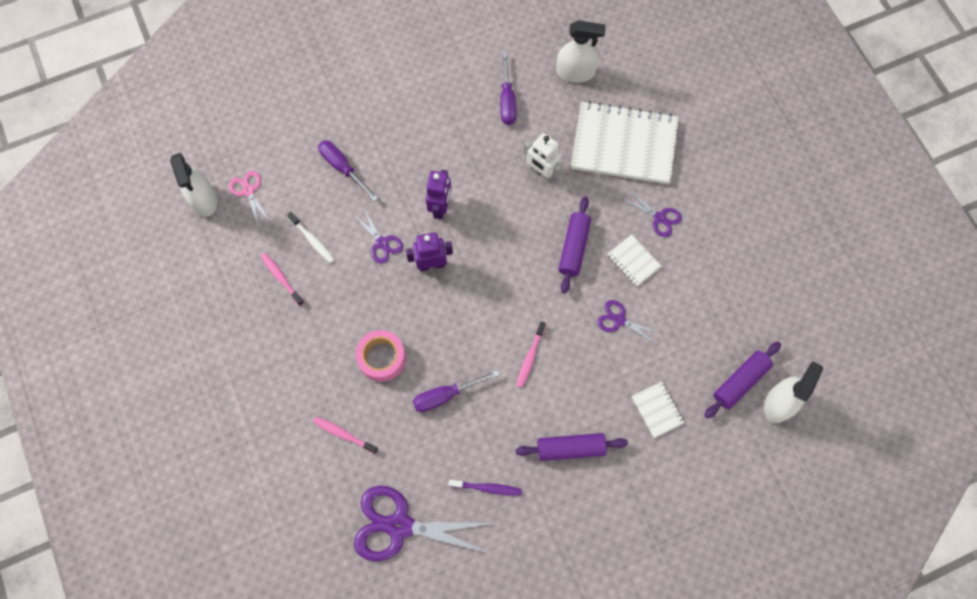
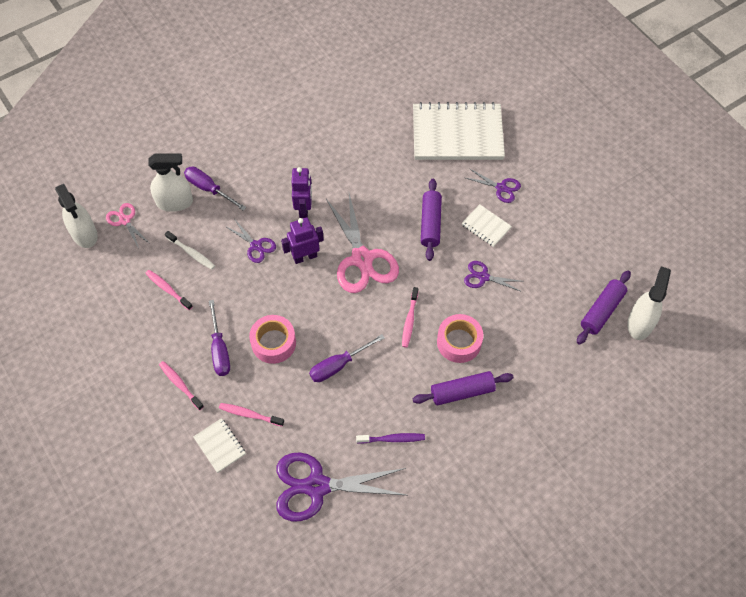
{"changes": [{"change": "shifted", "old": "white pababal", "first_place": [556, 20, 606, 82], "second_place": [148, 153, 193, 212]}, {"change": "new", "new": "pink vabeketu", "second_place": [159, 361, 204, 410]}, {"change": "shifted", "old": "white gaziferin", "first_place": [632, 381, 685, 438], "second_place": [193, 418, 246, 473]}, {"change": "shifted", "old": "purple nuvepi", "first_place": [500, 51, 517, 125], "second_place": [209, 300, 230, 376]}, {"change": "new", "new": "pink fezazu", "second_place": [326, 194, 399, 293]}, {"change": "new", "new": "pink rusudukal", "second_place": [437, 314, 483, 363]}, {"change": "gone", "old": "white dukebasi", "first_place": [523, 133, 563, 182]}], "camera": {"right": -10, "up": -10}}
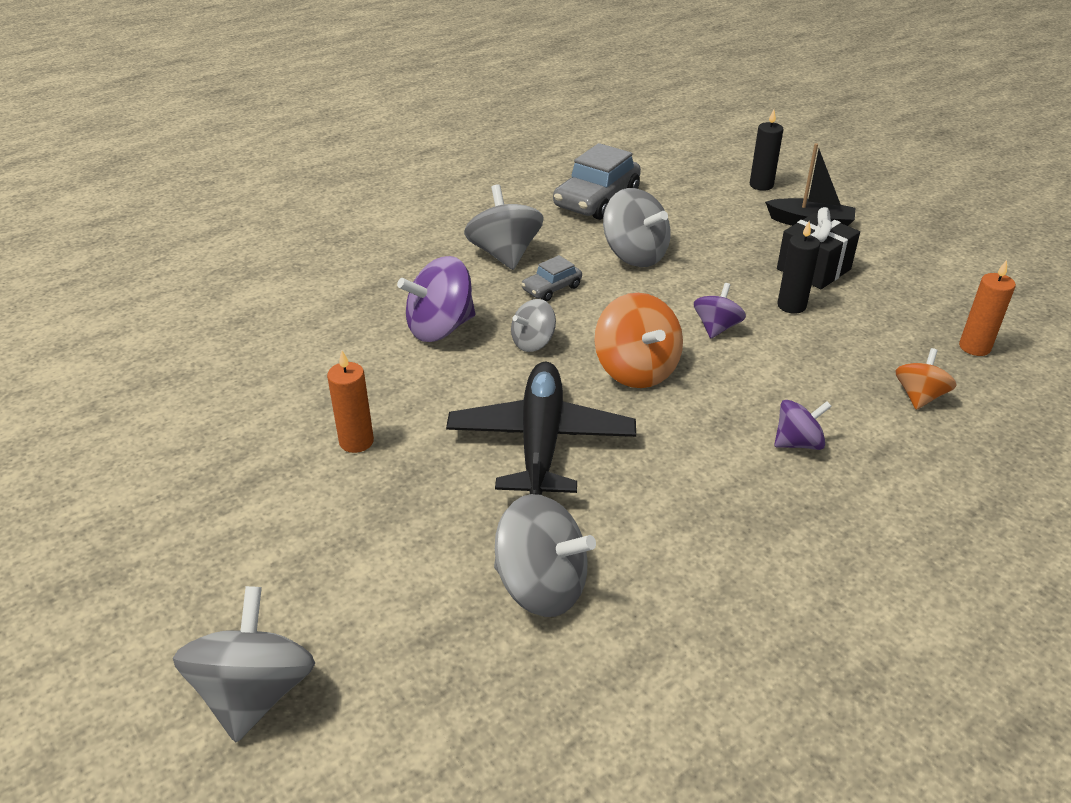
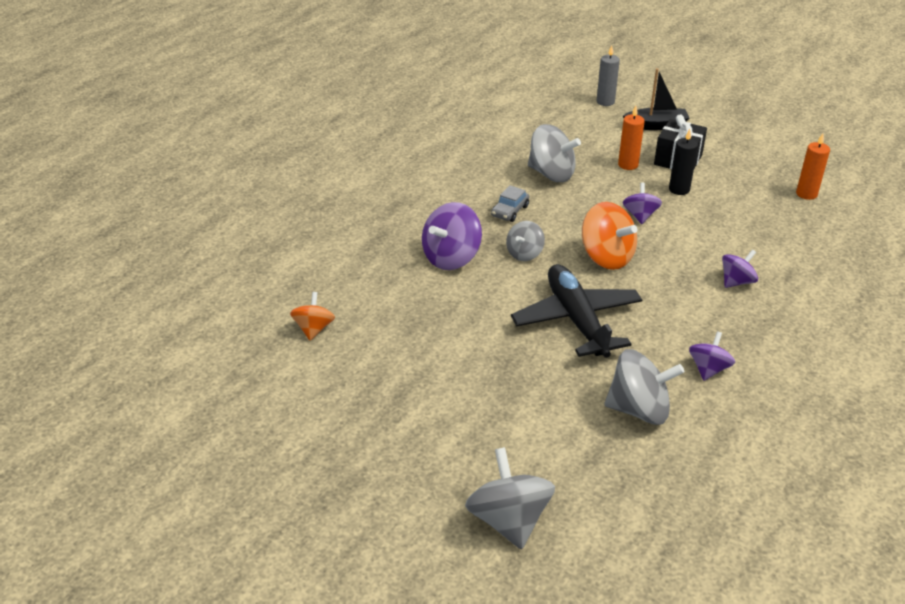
{"changes": [{"change": "shifted", "old": "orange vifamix", "first_place": [895, 348, 956, 410], "second_place": [290, 292, 335, 341]}, {"change": "repainted", "old": "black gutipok", "new": "grey gutipok", "first_place": [750, 110, 784, 191], "second_place": [596, 46, 620, 106]}, {"change": "shifted", "old": "orange gutipok", "first_place": [327, 351, 374, 453], "second_place": [618, 106, 645, 170]}, {"change": "new", "new": "purple vifamix", "second_place": [689, 331, 735, 381]}, {"change": "gone", "old": "grey vifamix", "first_place": [464, 184, 544, 270]}, {"change": "gone", "old": "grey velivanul", "first_place": [553, 143, 641, 220]}], "camera": {"right": -20, "up": 0}}
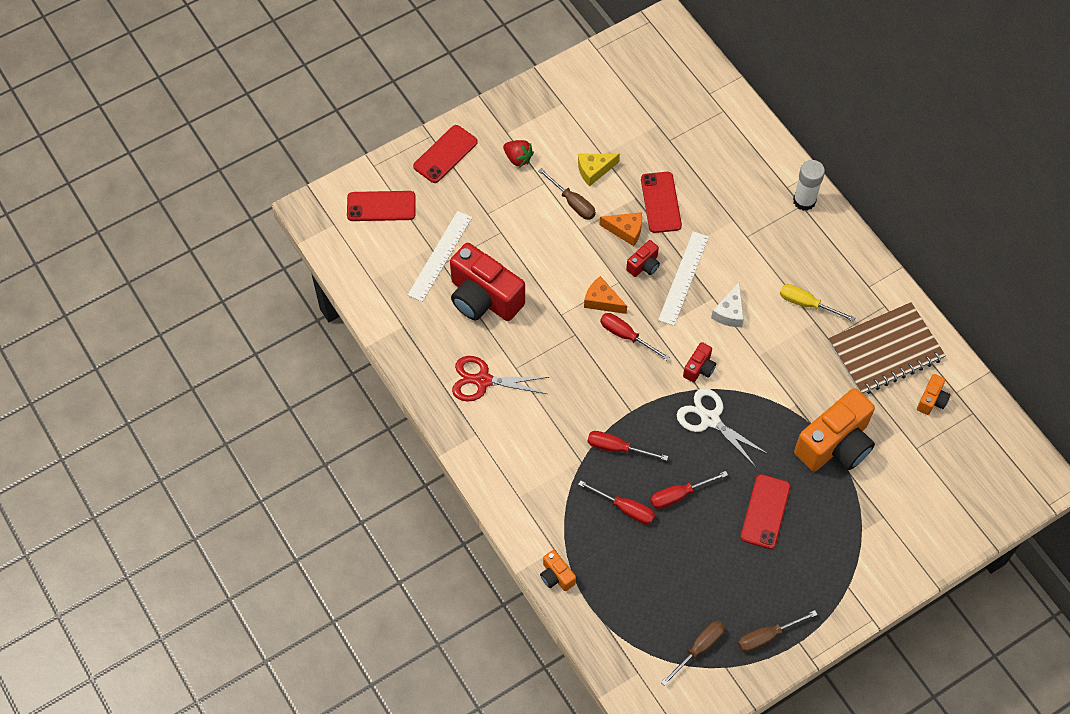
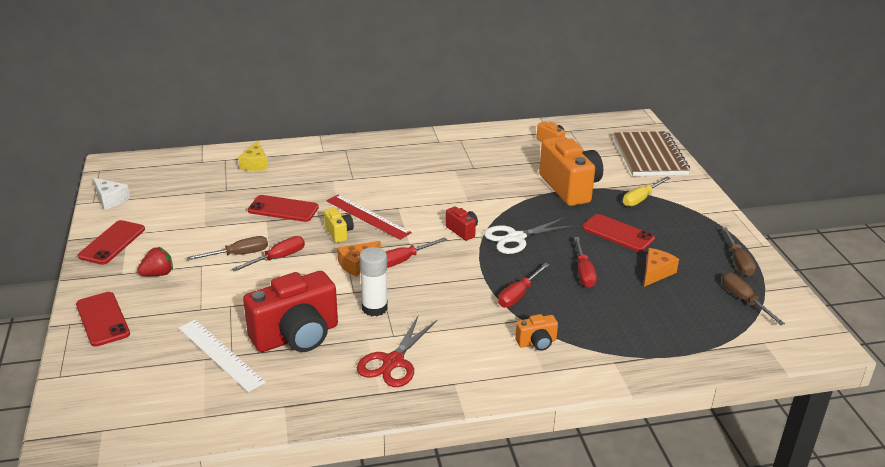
{"changes": [{"change": "shifted", "old": "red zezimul", "first_place": [347, 191, 416, 221], "second_place": [78, 220, 145, 265]}, {"change": "shifted", "old": "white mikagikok", "first_place": [711, 282, 744, 327], "second_place": [93, 178, 130, 210]}, {"change": "shifted", "old": "red nuvepi", "first_place": [578, 480, 655, 525], "second_place": [232, 236, 305, 272]}, {"change": "shifted", "old": "yellow mikagikok", "first_place": [578, 154, 620, 186], "second_place": [238, 140, 268, 171]}, {"change": "repainted", "old": "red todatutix", "new": "yellow todatutix", "first_place": [626, 240, 660, 277], "second_place": [324, 208, 354, 243]}, {"change": "repainted", "old": "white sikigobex", "new": "red sikigobex", "first_place": [658, 231, 709, 326], "second_place": [326, 195, 412, 240]}, {"change": "shifted", "old": "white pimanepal", "first_place": [793, 160, 825, 211], "second_place": [359, 247, 388, 316]}, {"change": "shifted", "old": "orange todatutix", "first_place": [540, 550, 576, 591], "second_place": [515, 314, 558, 351]}, {"change": "shifted", "old": "brown gaziferin", "first_place": [828, 302, 946, 394], "second_place": [614, 131, 690, 176]}, {"change": "shifted", "old": "yellow nuvepi", "first_place": [780, 284, 856, 322], "second_place": [623, 176, 671, 207]}, {"change": "shifted", "old": "orange mikagikok", "first_place": [599, 212, 642, 246], "second_place": [644, 248, 679, 287]}], "camera": {"right": -70, "up": -30}}
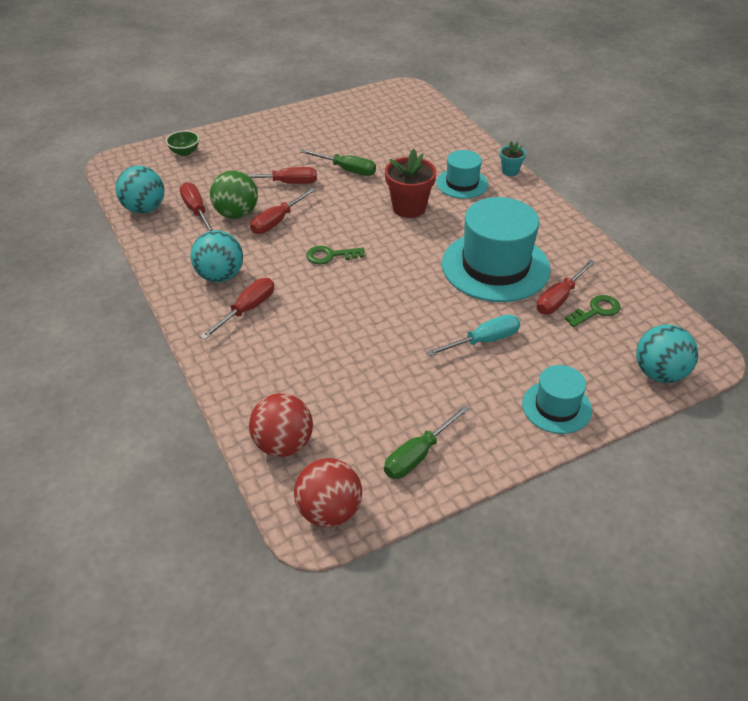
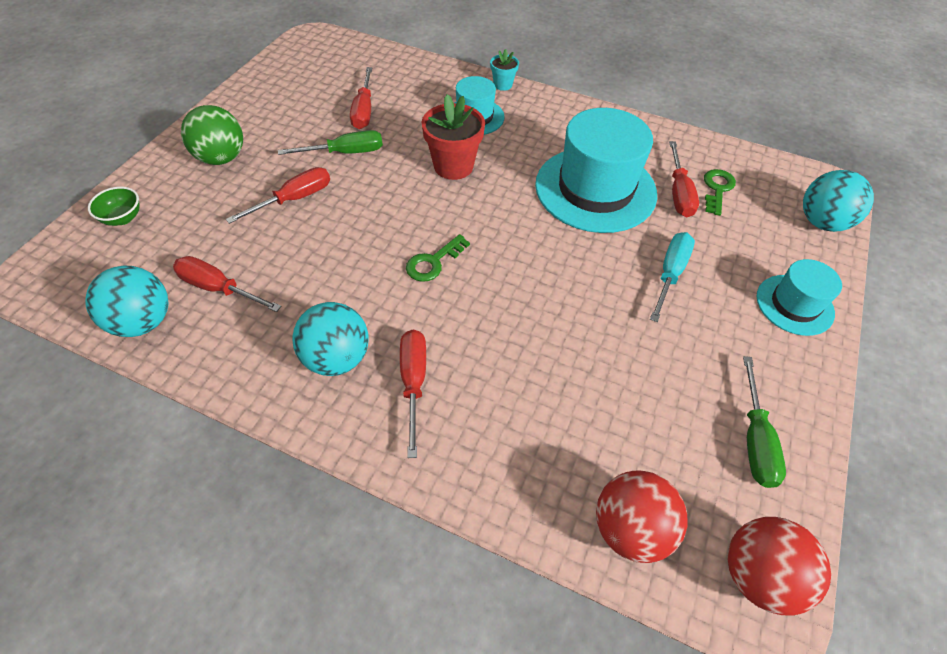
{"changes": [{"change": "shifted", "old": "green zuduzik", "first_place": [210, 171, 258, 219], "second_place": [181, 105, 243, 165]}, {"change": "shifted", "old": "red nuvepi", "first_place": [250, 188, 316, 234], "second_place": [350, 67, 372, 129]}], "camera": {"right": -40, "up": 10}}
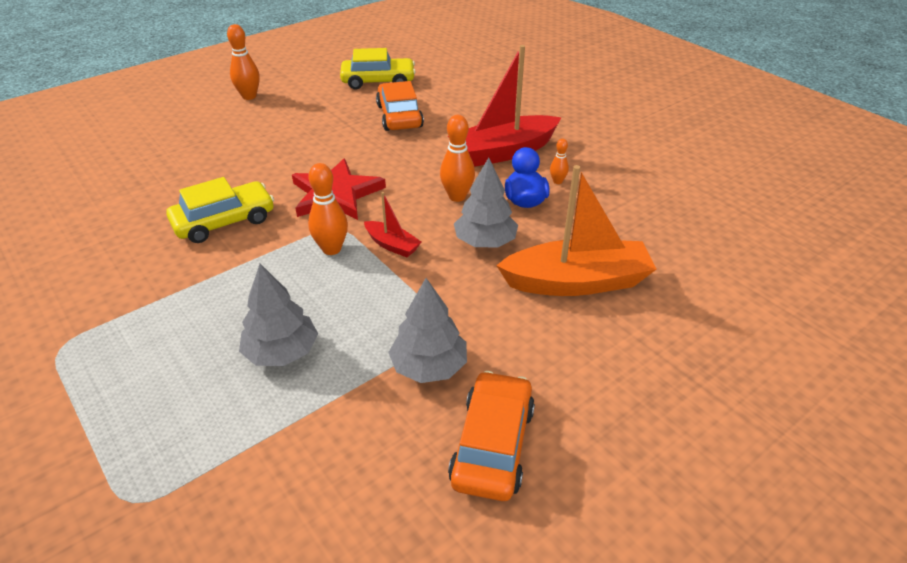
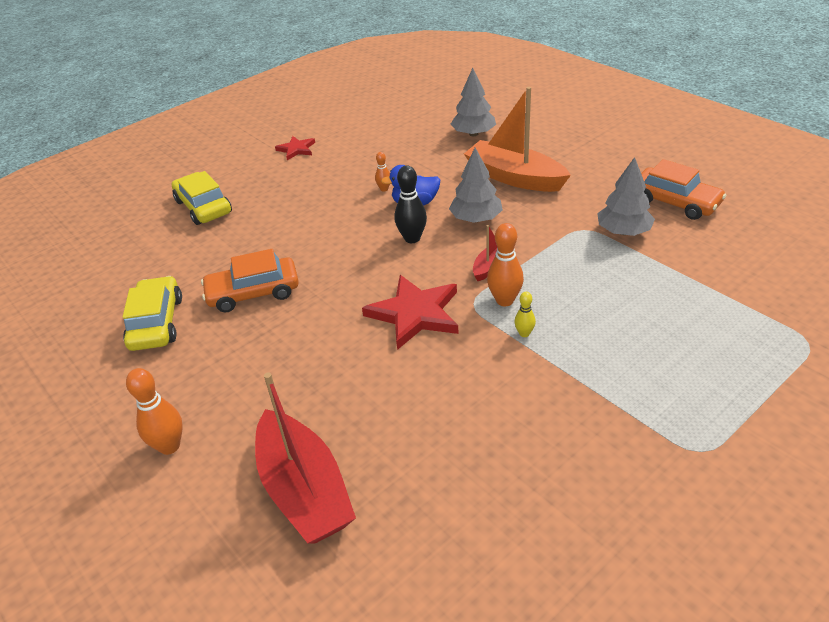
{"changes": [{"change": "shifted", "old": "yellow velivanul", "first_place": [166, 177, 274, 243], "second_place": [172, 171, 232, 225]}, {"change": "shifted", "old": "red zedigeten", "first_place": [448, 45, 561, 167], "second_place": [255, 372, 356, 543]}, {"change": "new", "new": "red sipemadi", "second_place": [275, 136, 315, 160]}, {"change": "repainted", "old": "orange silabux", "new": "black silabux", "first_place": [440, 115, 475, 202], "second_place": [394, 165, 427, 243]}, {"change": "shifted", "old": "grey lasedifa", "first_place": [239, 264, 318, 366], "second_place": [451, 68, 496, 136]}, {"change": "rotated", "old": "orange zedigeten", "first_place": [496, 165, 657, 296], "second_place": [464, 87, 571, 192], "degrees": -45}, {"change": "new", "new": "yellow silabux", "second_place": [514, 292, 536, 337]}, {"change": "rotated", "old": "orange velivanul", "first_place": [448, 371, 535, 501], "second_place": [641, 159, 727, 220], "degrees": -150}], "camera": {"right": -90, "up": 0}}
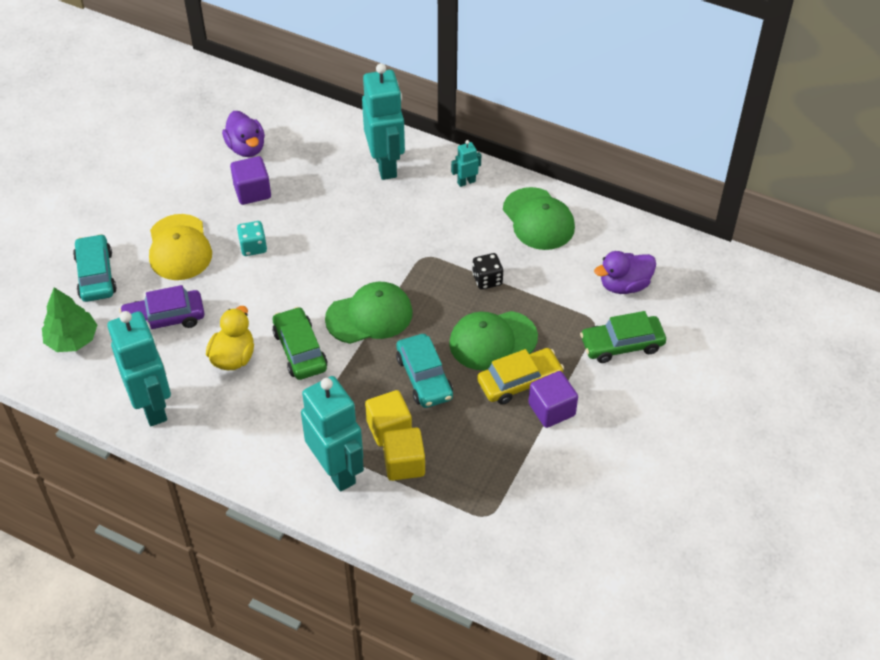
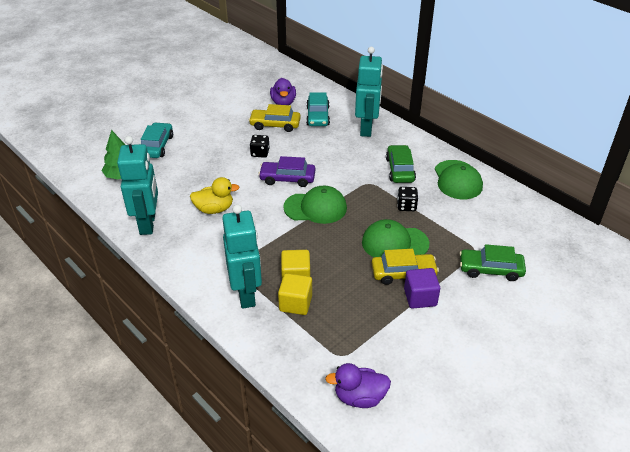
{"changes": [{"change": "rotated", "old": "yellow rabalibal", "first_place": [206, 306, 254, 370], "second_place": [190, 177, 239, 214], "degrees": 45}, {"change": "swapped", "old": "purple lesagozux", "new": "yellow velivanul", "first_place": [230, 156, 271, 205], "second_place": [249, 104, 301, 132]}, {"change": "repainted", "old": "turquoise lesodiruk", "new": "black lesodiruk", "first_place": [237, 221, 267, 256], "second_place": [250, 135, 269, 158]}, {"change": "shifted", "old": "purple velivanul", "first_place": [119, 285, 204, 329], "second_place": [258, 156, 315, 187]}, {"change": "shifted", "old": "turquoise velivanul", "first_place": [396, 334, 453, 408], "second_place": [306, 93, 330, 126]}, {"change": "shifted", "old": "purple rabalibal", "first_place": [594, 251, 656, 294], "second_place": [325, 363, 391, 408]}, {"change": "shifted", "old": "green velivanul", "first_place": [273, 307, 327, 380], "second_place": [386, 145, 416, 183]}, {"change": "gone", "old": "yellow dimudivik", "first_place": [149, 214, 212, 280]}, {"change": "gone", "old": "turquoise dukebasi", "first_place": [451, 140, 481, 187]}], "camera": {"right": 20, "up": -10}}
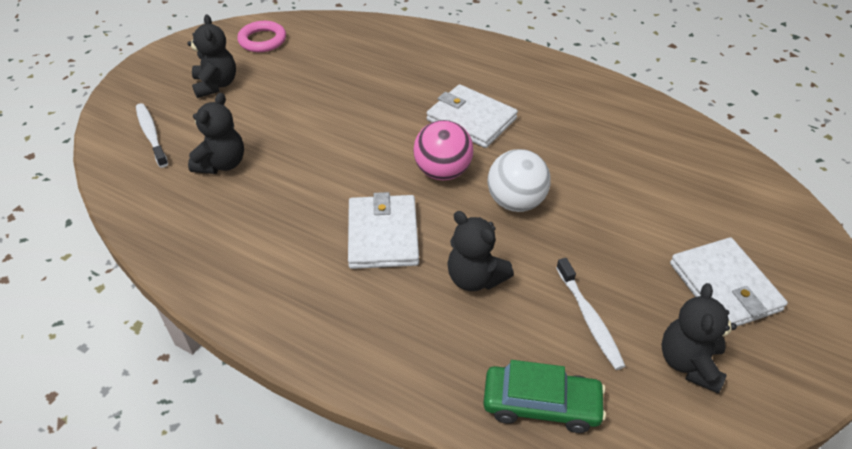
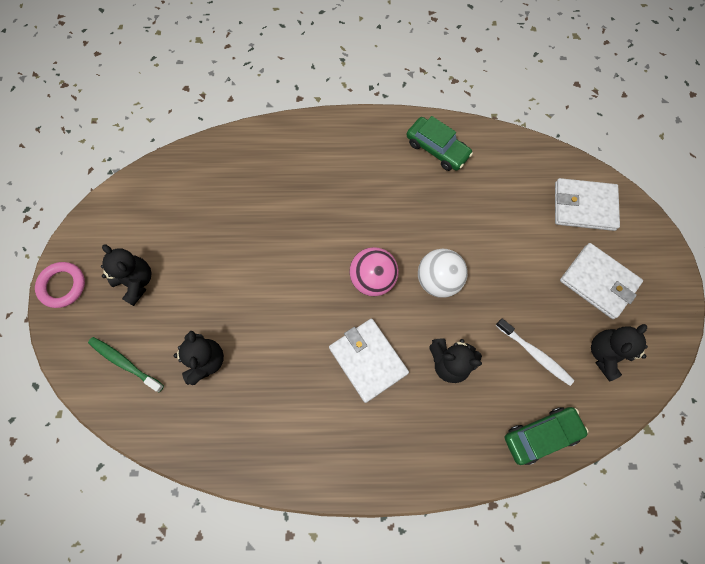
{"changes": [{"change": "shifted", "old": "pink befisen", "first_place": [237, 21, 286, 52], "second_place": [35, 262, 85, 308]}, {"change": "repainted", "old": "white vabeketu", "new": "green vabeketu", "first_place": [136, 103, 168, 168], "second_place": [88, 337, 164, 392]}, {"change": "new", "new": "green velivanul", "second_place": [407, 116, 473, 171]}, {"change": "shifted", "old": "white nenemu", "first_place": [427, 84, 518, 148], "second_place": [555, 178, 620, 231]}, {"change": "rotated", "old": "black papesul", "first_place": [661, 283, 737, 393], "second_place": [591, 324, 648, 381], "degrees": 60}], "camera": {"right": -30, "up": 25}}
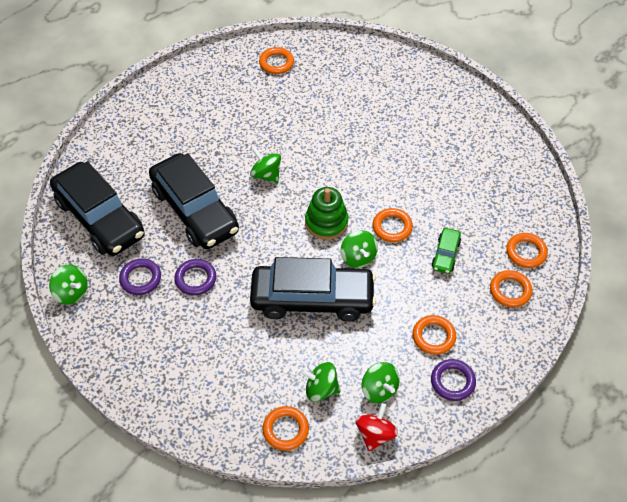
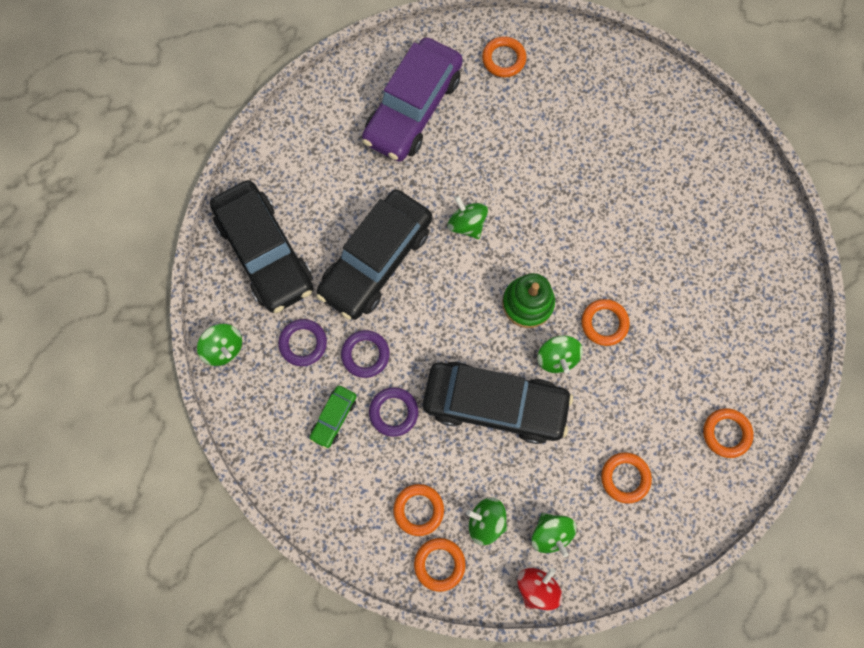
{"changes": [{"change": "shifted", "old": "green velivanul", "first_place": [432, 228, 461, 274], "second_place": [310, 386, 357, 449]}, {"change": "rotated", "old": "black velivanul", "first_place": [149, 153, 239, 249], "second_place": [316, 189, 432, 320], "degrees": 60}, {"change": "new", "new": "purple velivanul", "second_place": [362, 37, 463, 162]}, {"change": "shifted", "old": "purple befisen", "first_place": [431, 359, 476, 401], "second_place": [369, 387, 418, 437]}, {"change": "shifted", "old": "orange befisen", "first_place": [506, 233, 548, 268], "second_place": [393, 484, 444, 536]}], "camera": {"right": 10, "up": 20}}
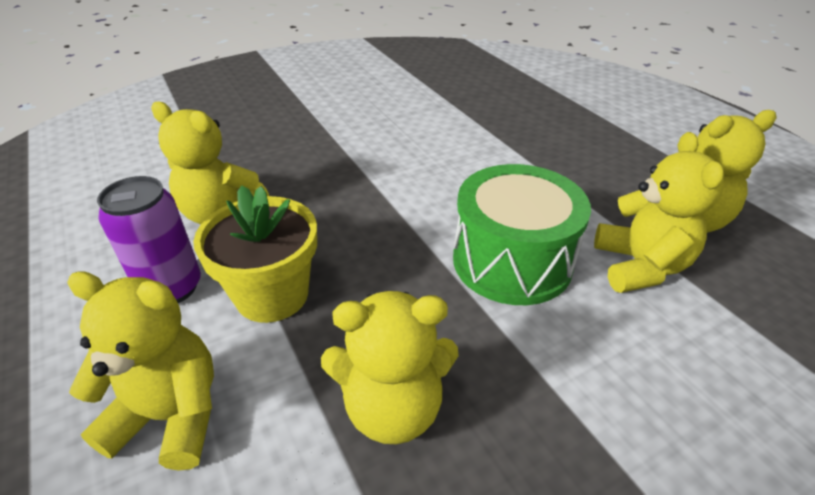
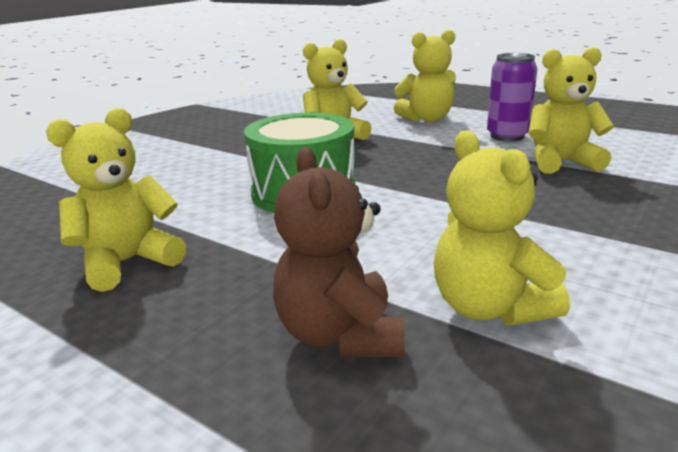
{"changes": [{"change": "new", "new": "brown papesul", "second_place": [273, 147, 405, 357]}, {"change": "shifted", "old": "yellow papesul", "first_place": [594, 132, 724, 293], "second_place": [434, 130, 570, 325]}, {"change": "gone", "old": "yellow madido", "first_place": [193, 185, 317, 323]}], "camera": {"right": 155, "up": -15}}
